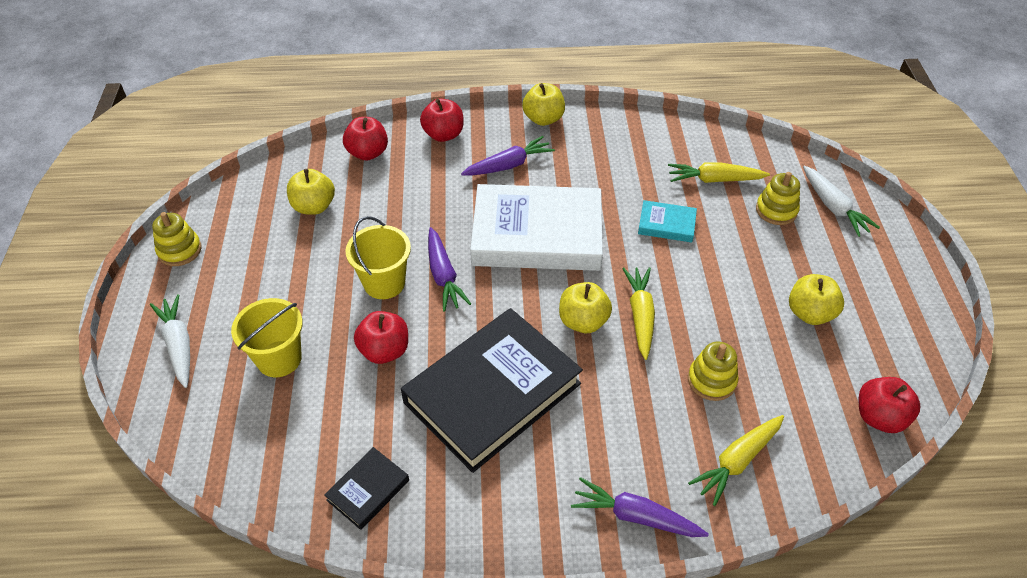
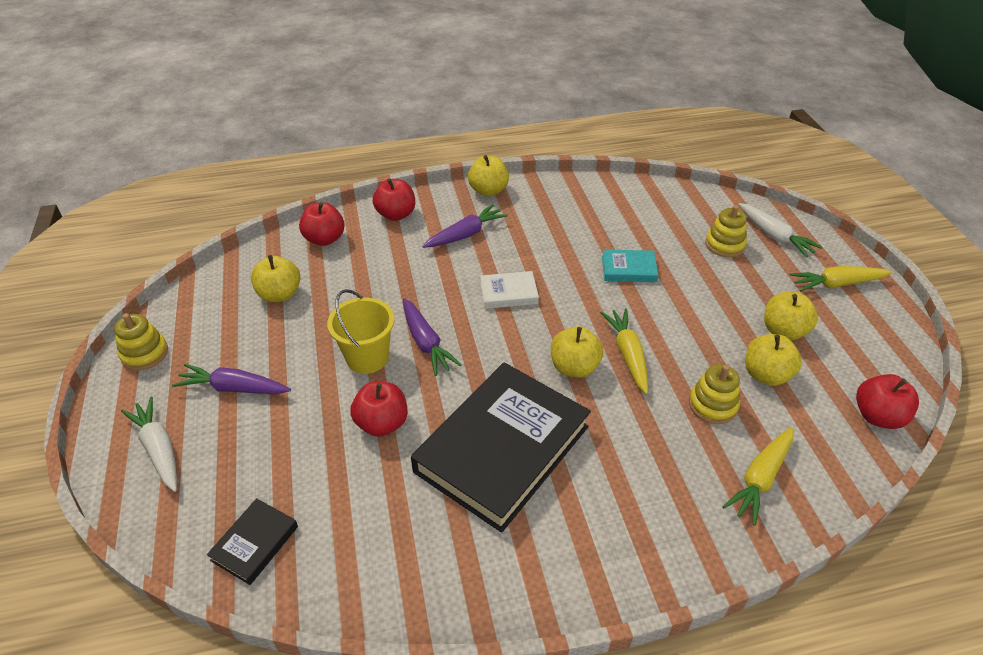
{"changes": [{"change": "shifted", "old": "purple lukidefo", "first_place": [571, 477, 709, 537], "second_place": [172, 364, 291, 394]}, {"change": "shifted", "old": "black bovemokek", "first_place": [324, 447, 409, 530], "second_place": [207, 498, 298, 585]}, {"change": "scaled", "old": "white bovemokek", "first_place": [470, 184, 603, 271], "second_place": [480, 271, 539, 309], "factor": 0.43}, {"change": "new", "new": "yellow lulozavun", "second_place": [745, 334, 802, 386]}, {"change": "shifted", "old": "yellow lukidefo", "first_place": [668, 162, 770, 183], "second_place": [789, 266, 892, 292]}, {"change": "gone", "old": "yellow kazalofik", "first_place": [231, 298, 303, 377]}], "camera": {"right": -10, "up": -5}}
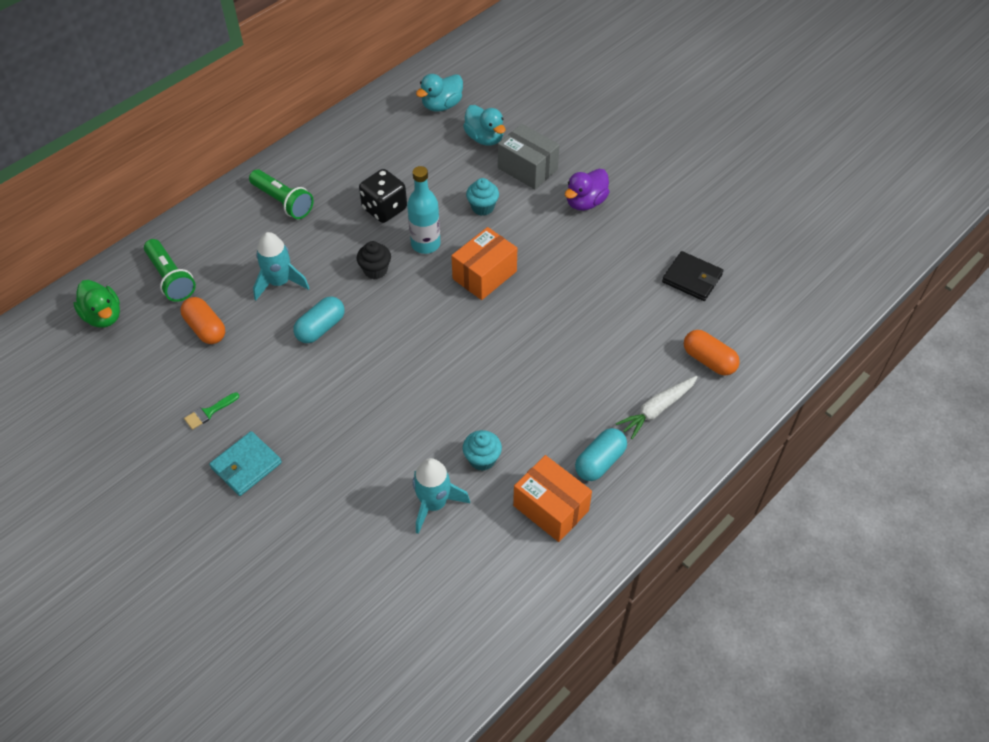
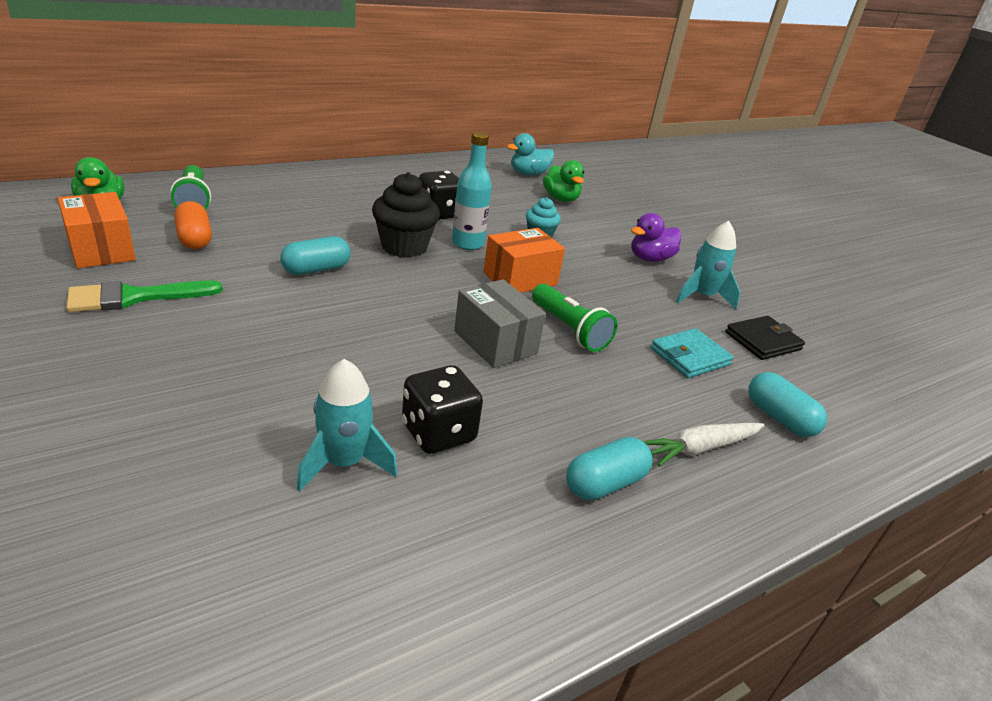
{"changes": [{"change": "shifted", "old": "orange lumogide", "first_place": [513, 455, 592, 542], "second_place": [58, 192, 136, 268]}, {"change": "scaled", "old": "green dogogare", "first_place": [184, 392, 239, 430], "second_place": [66, 280, 223, 312], "factor": 1.91}, {"change": "scaled", "old": "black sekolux", "first_place": [357, 241, 391, 279], "second_place": [372, 172, 440, 258], "factor": 1.71}, {"change": "swapped", "old": "turquoise sekolux", "new": "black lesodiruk", "first_place": [463, 430, 502, 471], "second_place": [402, 365, 483, 454]}, {"change": "shifted", "old": "grey lumogide", "first_place": [498, 124, 560, 189], "second_place": [454, 279, 546, 368]}, {"change": "shifted", "old": "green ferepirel", "first_place": [249, 169, 314, 219], "second_place": [532, 284, 617, 352]}, {"change": "repainted", "old": "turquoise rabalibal", "new": "green rabalibal", "first_place": [463, 105, 505, 146], "second_place": [543, 160, 584, 202]}, {"change": "shifted", "old": "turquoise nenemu", "first_place": [209, 431, 282, 496], "second_place": [651, 328, 734, 378]}, {"change": "shifted", "old": "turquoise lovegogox", "first_place": [253, 232, 309, 300], "second_place": [676, 221, 740, 309]}, {"change": "rotated", "old": "black nenemu", "first_place": [662, 251, 723, 301], "second_place": [726, 316, 805, 360], "degrees": -75}, {"change": "repainted", "old": "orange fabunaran", "new": "turquoise fabunaran", "first_place": [684, 330, 740, 376], "second_place": [748, 372, 827, 437]}], "camera": {"right": 10, "up": -20}}
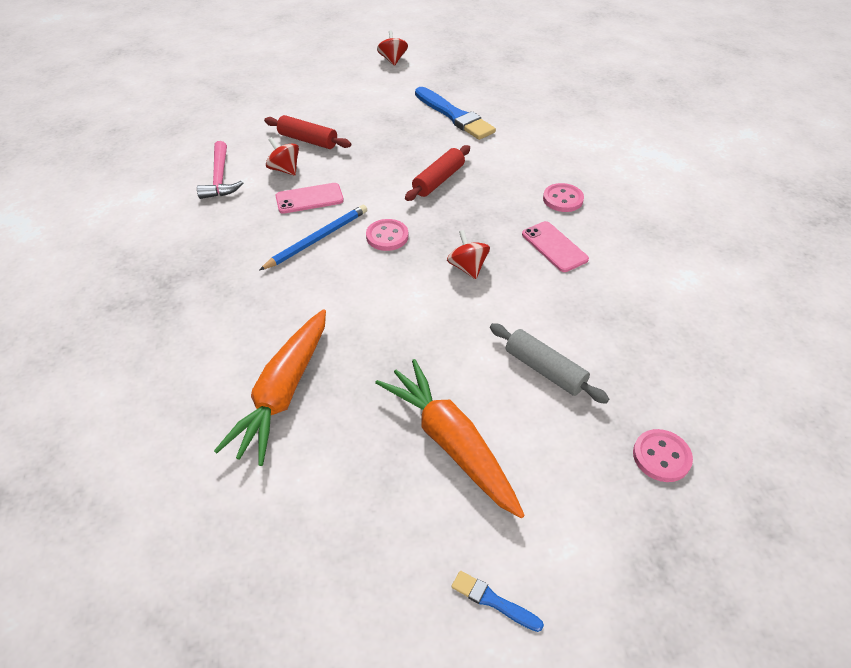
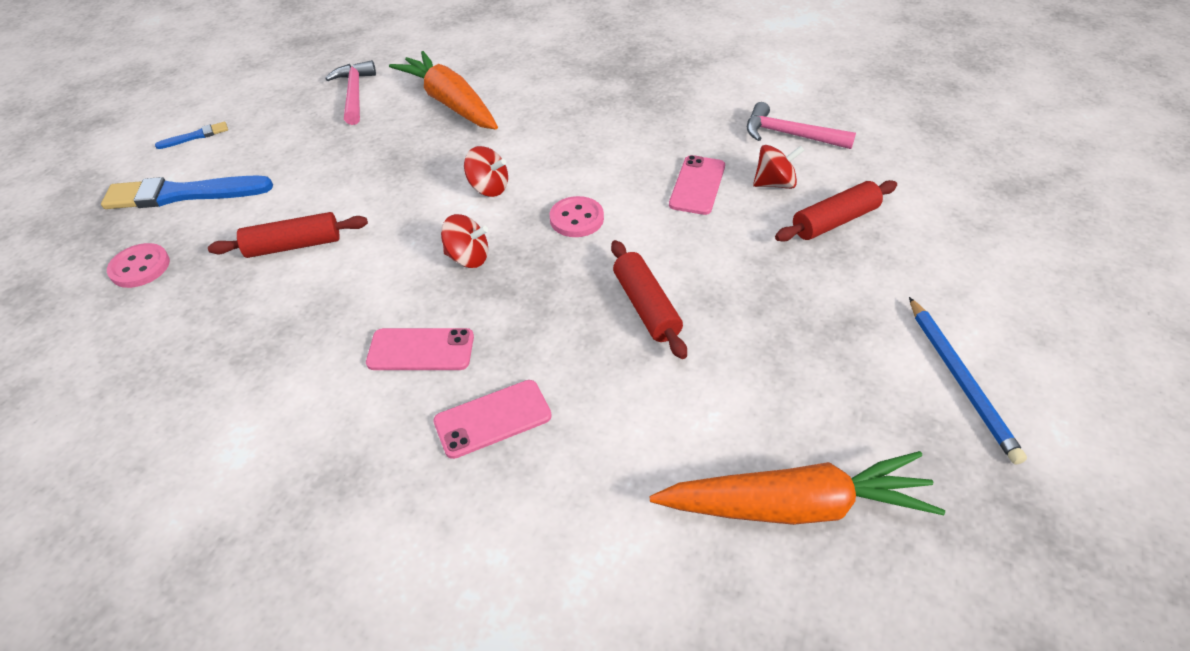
{"changes": [{"change": "shifted", "old": "blue dogogare", "first_place": [415, 87, 496, 140], "second_place": [101, 175, 273, 209]}, {"change": "repainted", "old": "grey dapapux", "new": "red dapapux", "first_place": [490, 323, 609, 404], "second_place": [208, 212, 368, 258]}, {"change": "new", "new": "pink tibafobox", "second_place": [325, 60, 376, 125]}, {"change": "swapped", "old": "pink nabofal", "new": "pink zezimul", "first_place": [543, 183, 584, 212], "second_place": [433, 380, 552, 459]}, {"change": "shifted", "old": "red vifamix", "first_place": [377, 30, 408, 66], "second_place": [464, 146, 508, 197]}, {"change": "shifted", "old": "orange lukidefo", "first_place": [375, 359, 525, 518], "second_place": [650, 451, 945, 525]}, {"change": "shifted", "old": "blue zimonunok", "first_place": [259, 205, 367, 270], "second_place": [909, 297, 1027, 465]}], "camera": {"right": 125, "up": 0}}
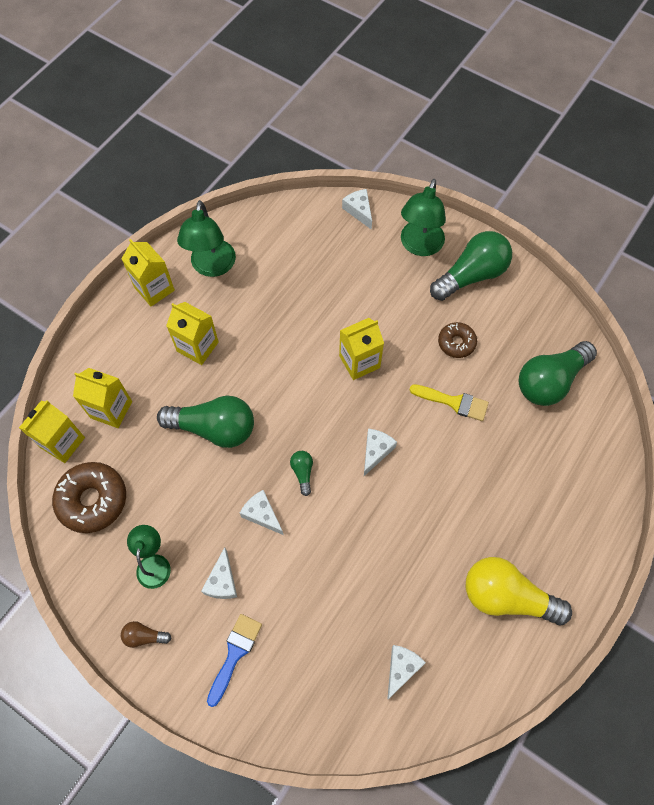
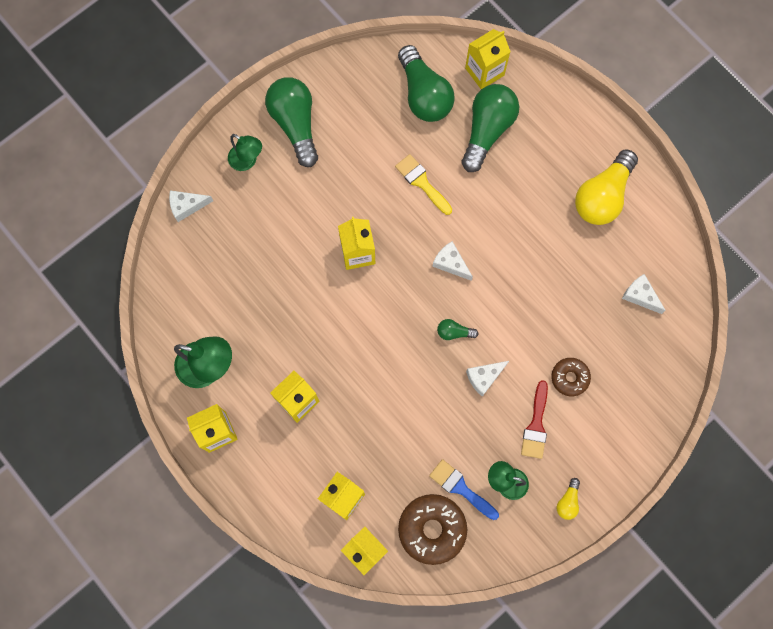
{"changes": [{"change": "scaled", "old": "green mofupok", "first_place": [401, 179, 446, 256], "second_place": [228, 134, 262, 171], "factor": 0.64}, {"change": "rotated", "old": "yellow dogogare", "first_place": [410, 384, 489, 421], "second_place": [395, 154, 452, 215], "degrees": -75}, {"change": "shifted", "old": "blue dogogare", "first_place": [207, 614, 262, 707], "second_place": [429, 459, 499, 520]}, {"change": "shifted", "old": "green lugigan", "first_place": [157, 396, 254, 448], "second_place": [461, 84, 519, 172]}, {"change": "new", "new": "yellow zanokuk", "second_place": [465, 29, 511, 89]}, {"change": "swapped", "old": "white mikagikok", "new": "red dogogare", "first_place": [201, 547, 237, 599], "second_place": [521, 380, 548, 459]}, {"change": "shifted", "old": "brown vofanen", "first_place": [438, 322, 477, 358], "second_place": [551, 358, 591, 396]}, {"change": "repainted", "old": "brown lugigan", "new": "yellow lugigan", "first_place": [121, 621, 172, 648], "second_place": [557, 478, 580, 520]}], "camera": {"right": -75, "up": 10}}
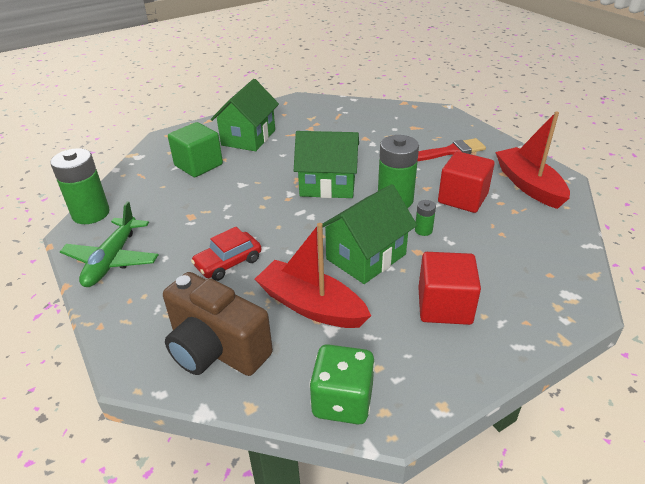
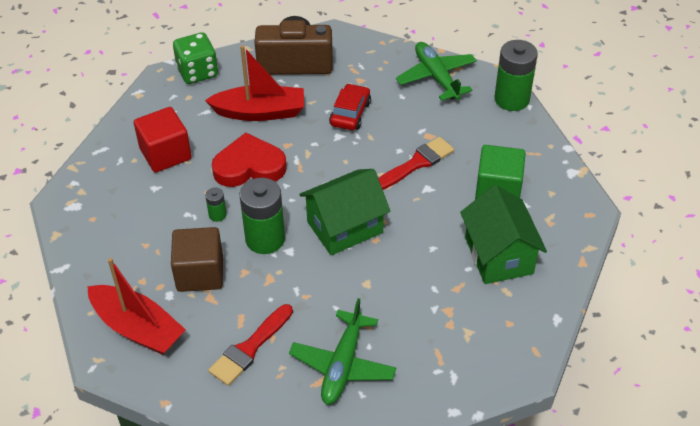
{"changes": [{"change": "repainted", "old": "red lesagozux", "new": "brown lesagozux", "first_place": [438, 151, 494, 213], "second_place": [171, 227, 223, 292]}, {"change": "swapped", "old": "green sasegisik", "new": "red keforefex", "first_place": [322, 184, 417, 284], "second_place": [212, 133, 287, 187]}, {"change": "new", "new": "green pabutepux", "second_place": [289, 298, 396, 405]}, {"change": "new", "new": "red dogogare", "second_place": [378, 137, 454, 190]}], "camera": {"right": 145, "up": 10}}
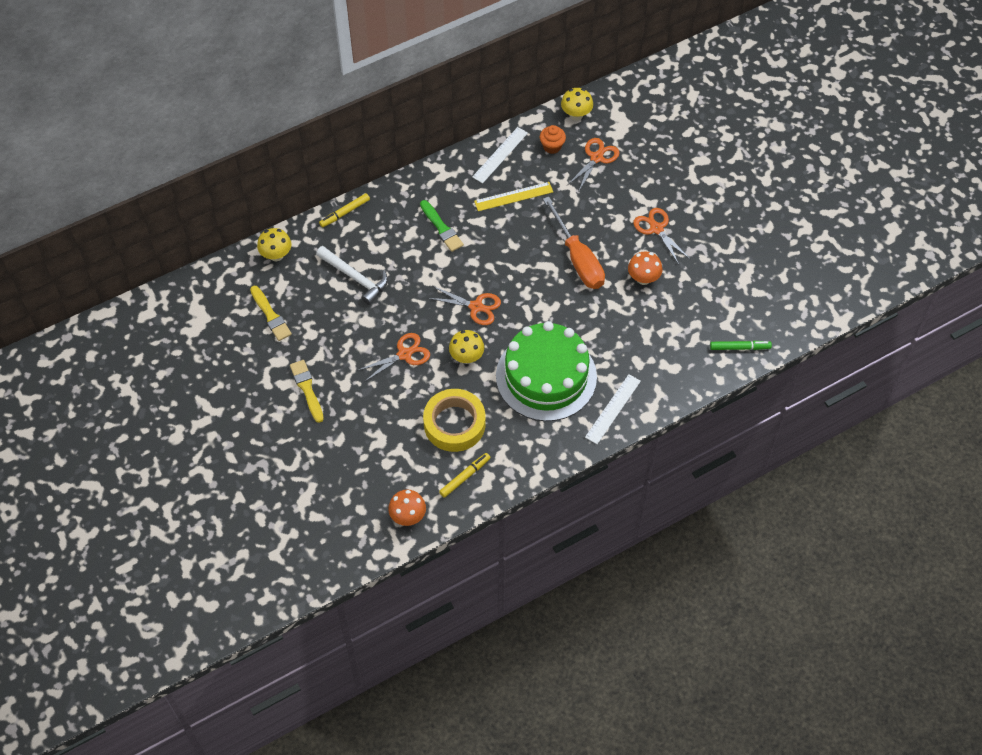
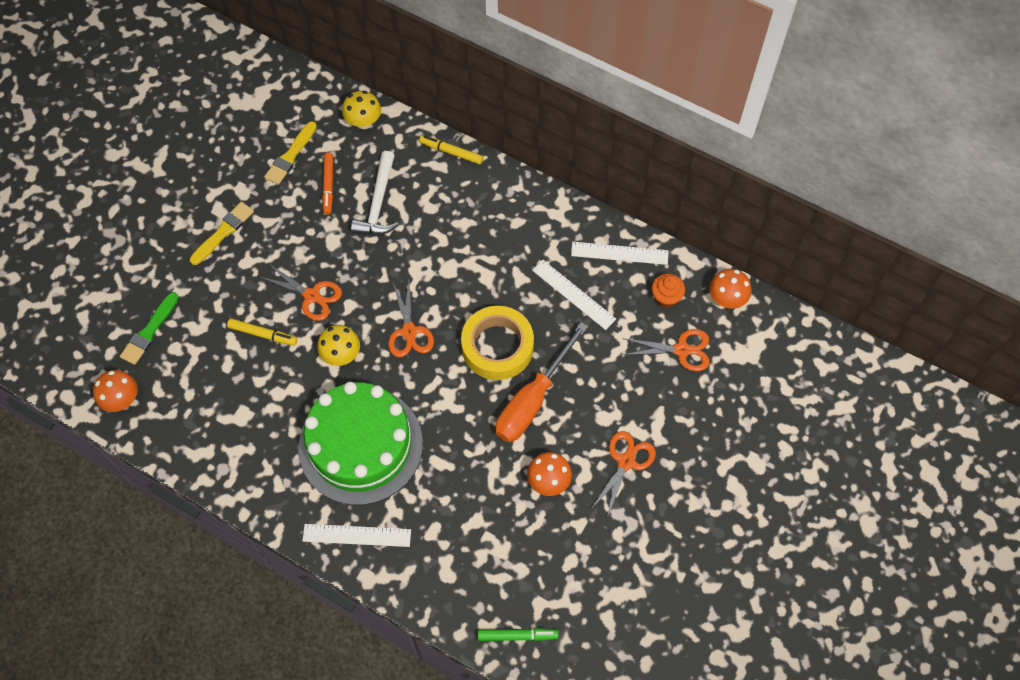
{"changes": [{"change": "shifted", "old": "green dogogare", "first_place": [420, 200, 464, 252], "second_place": [120, 292, 179, 365]}, {"change": "shifted", "old": "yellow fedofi", "first_place": [439, 453, 490, 498], "second_place": [227, 318, 297, 346]}, {"change": "new", "new": "orange fedofi", "second_place": [322, 153, 333, 215]}, {"change": "shifted", "old": "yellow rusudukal", "first_place": [423, 389, 486, 452], "second_place": [461, 306, 534, 380]}, {"change": "rotated", "old": "green fedofi", "first_place": [710, 341, 772, 350], "second_place": [477, 628, 558, 641], "degrees": -60}, {"change": "repainted", "old": "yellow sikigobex", "new": "white sikigobex", "first_place": [474, 182, 553, 211], "second_place": [532, 260, 616, 330]}, {"change": "repainted", "old": "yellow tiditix", "new": "orange tiditix", "first_place": [561, 88, 593, 120], "second_place": [710, 269, 751, 309]}], "camera": {"right": 60, "up": 5}}
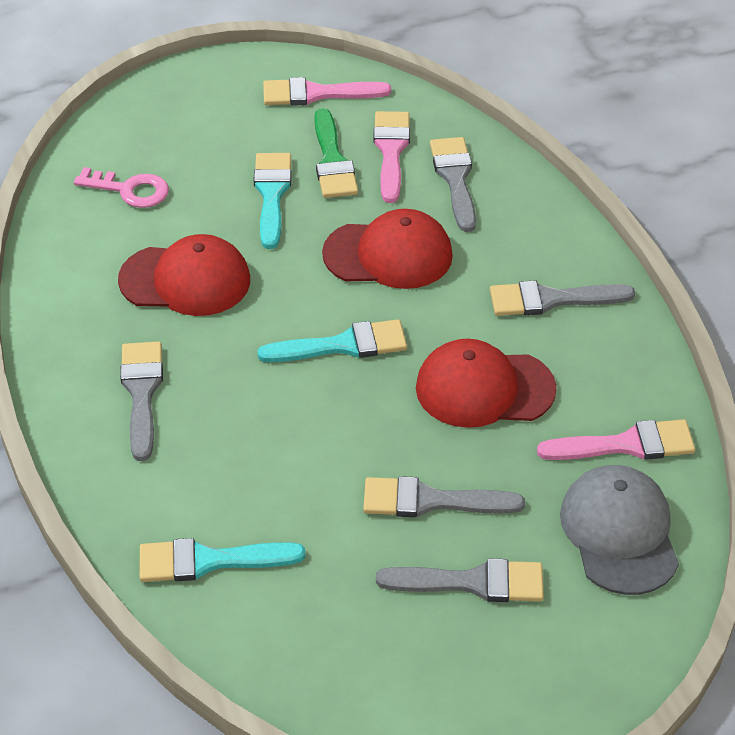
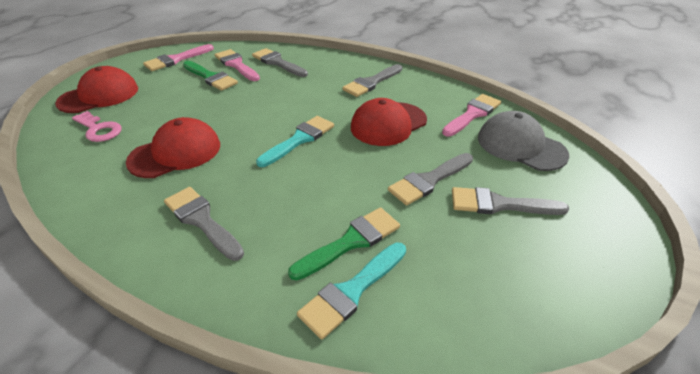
{"changes": [{"change": "shifted", "old": "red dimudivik", "first_place": [322, 209, 453, 289], "second_place": [55, 66, 138, 113]}, {"change": "rotated", "old": "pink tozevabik", "first_place": [74, 167, 169, 208], "second_place": [72, 111, 122, 142], "degrees": 60}, {"change": "new", "new": "green dogogare", "second_place": [288, 207, 400, 281]}, {"change": "rotated", "old": "grey dogogare", "first_place": [376, 558, 544, 602], "second_place": [452, 187, 569, 215], "degrees": -135}, {"change": "gone", "old": "turquoise dogogare", "first_place": [254, 153, 292, 249]}], "camera": {"right": -40, "up": -5}}
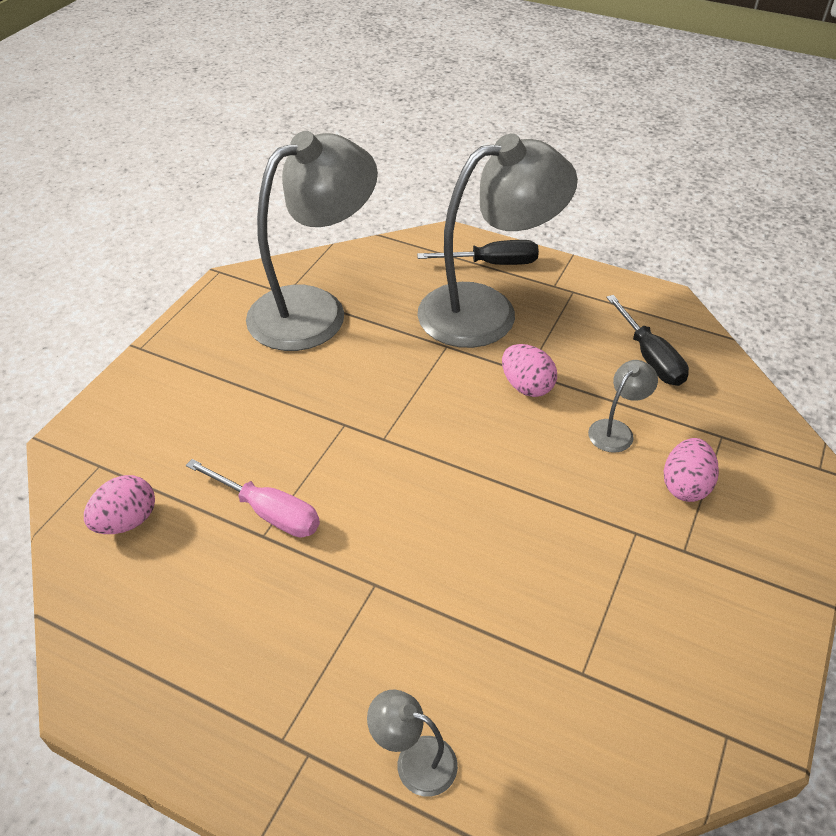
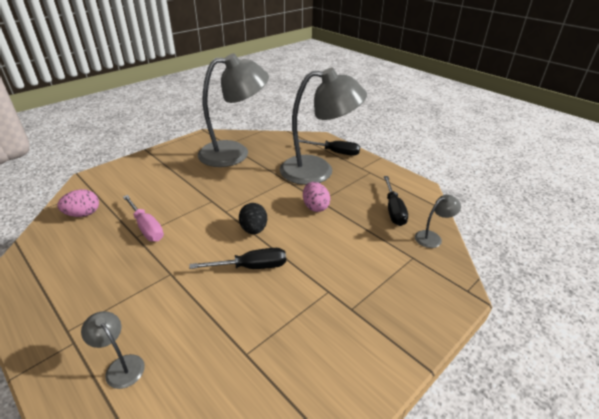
{"changes": [{"change": "new", "new": "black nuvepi", "second_place": [189, 248, 286, 269]}, {"change": "new", "new": "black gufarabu", "second_place": [239, 203, 267, 234]}, {"change": "shifted", "old": "grey mofupok", "first_place": [588, 360, 658, 453], "second_place": [415, 195, 461, 248]}, {"change": "gone", "old": "pink gufarabu", "first_place": [664, 438, 719, 502]}], "camera": {"right": 20, "up": -10}}
